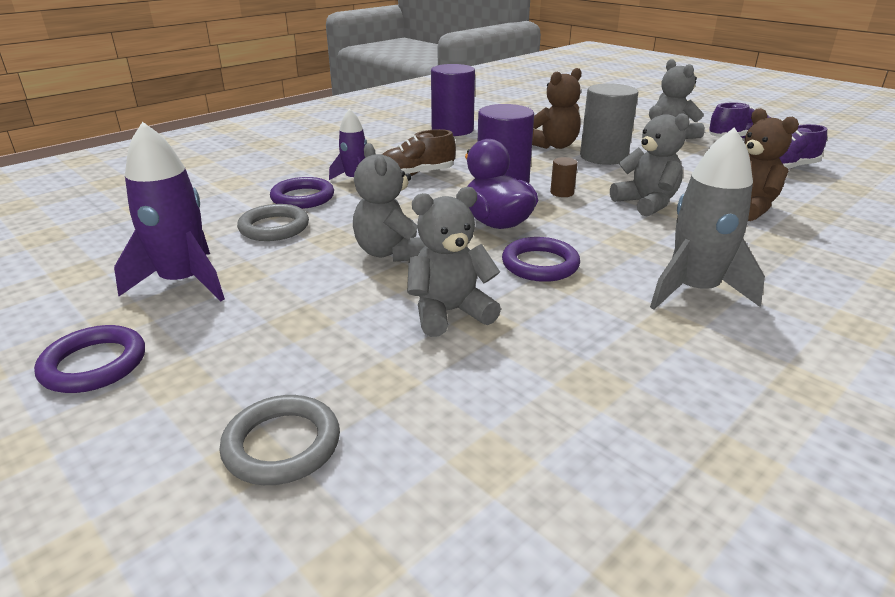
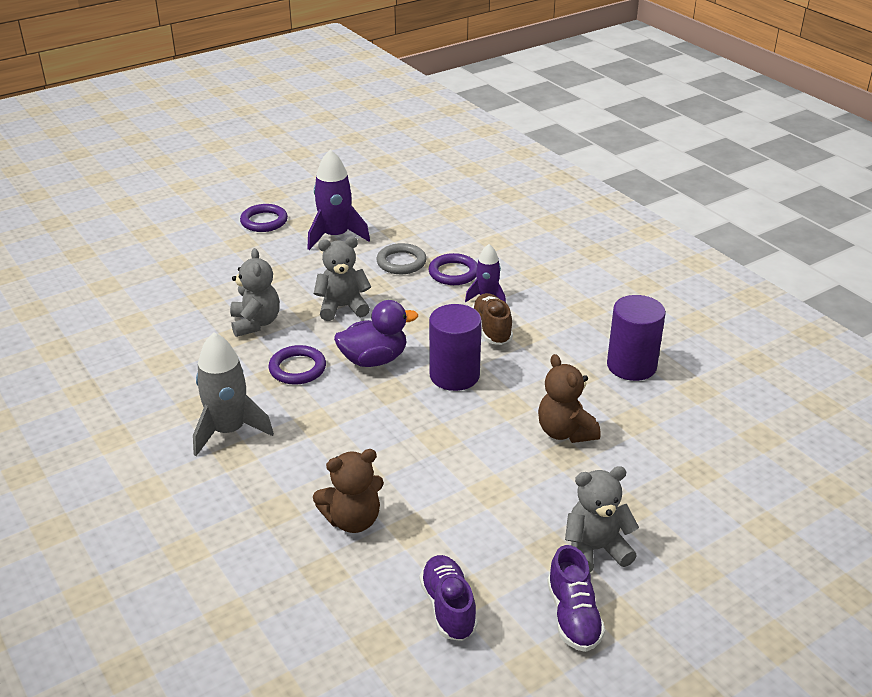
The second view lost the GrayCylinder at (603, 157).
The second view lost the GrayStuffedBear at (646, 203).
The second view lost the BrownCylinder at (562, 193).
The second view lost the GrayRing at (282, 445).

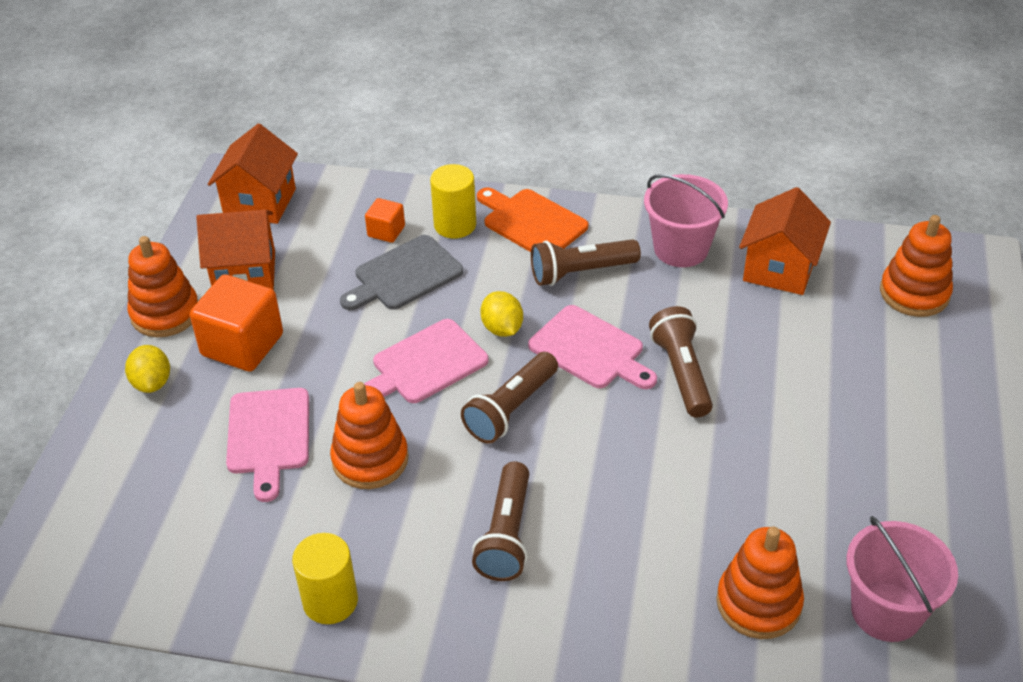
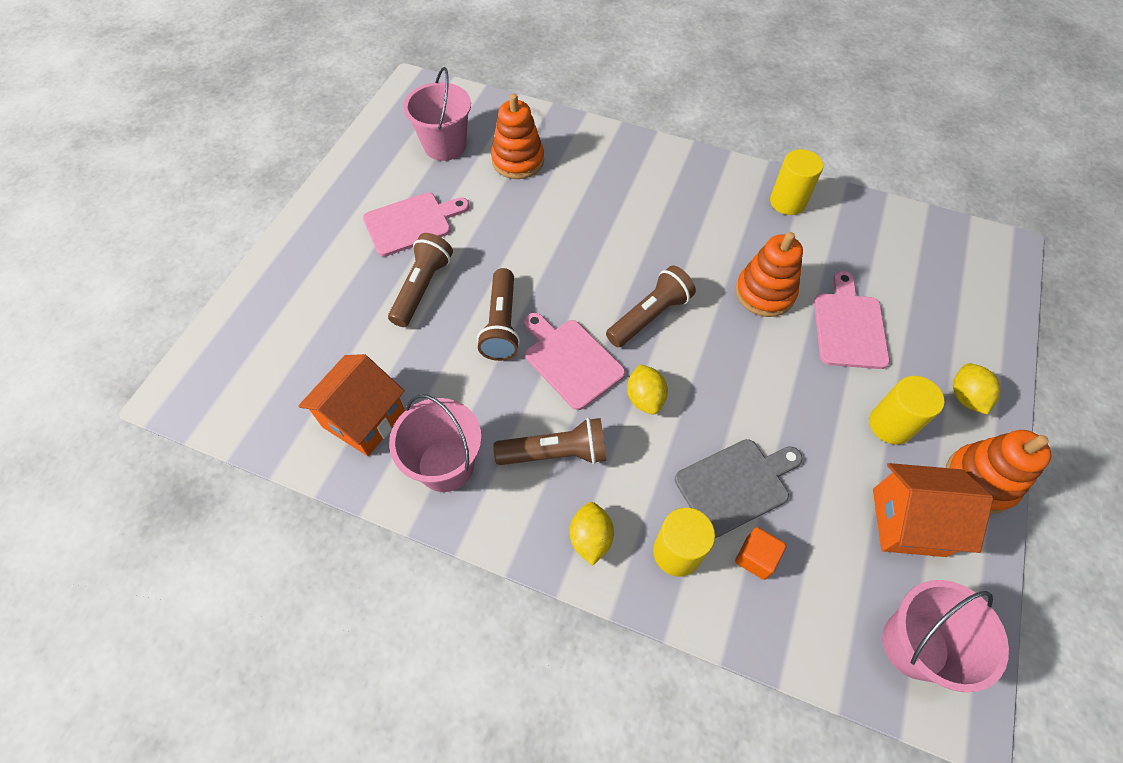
Where the BrightOrangeHouse stood at (260, 203), the RosySandBucket came to stand at (915, 645).
Where the BrightOrangeChoppingBoard stood at (531, 222), the YellowLemon came to stand at (590, 538).
The second view lost the BrightOrangeRingStacker at (914, 293).
Where the BrightOrangeCube stood at (242, 345), the YellowCylinder came to stand at (890, 425).
The RosyChoppingBoard ended up elsewhere, having gone from (425, 364) to (411, 223).
The BrownFlashlight ended up elsewhere, having gone from (506, 534) to (422, 288).

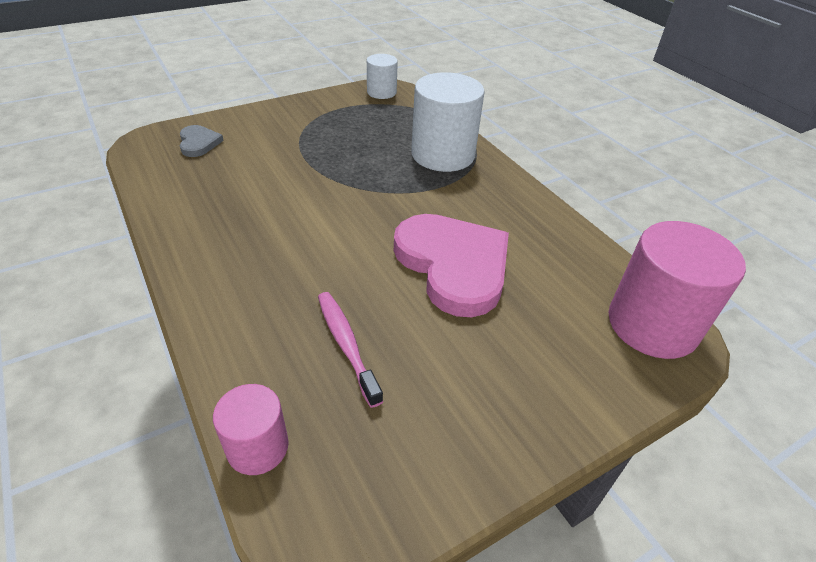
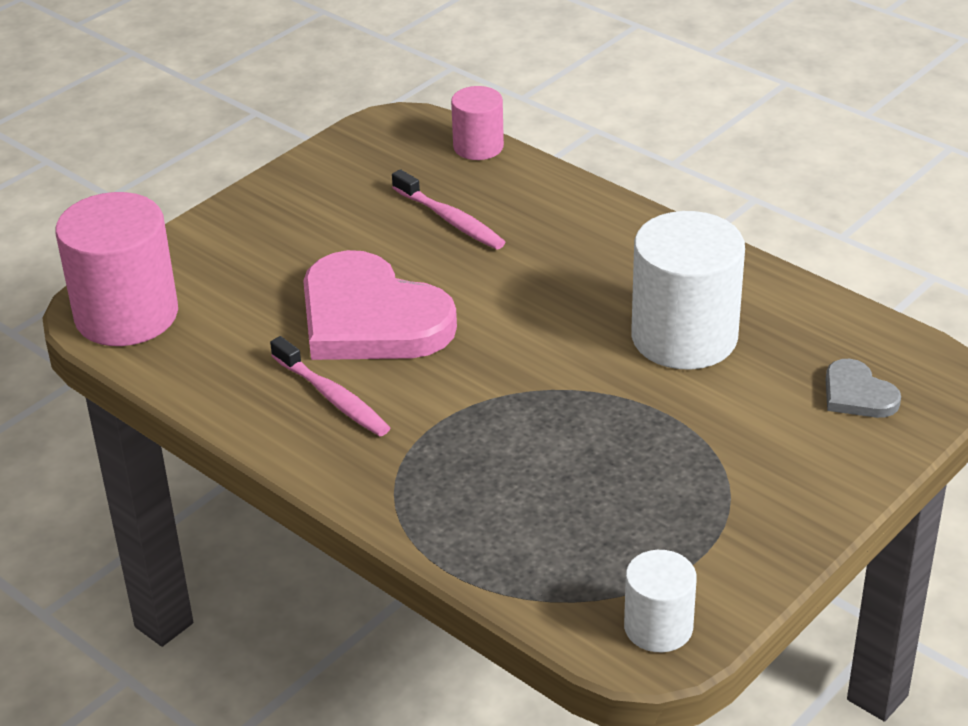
The SnowWhiteCylinder ended up elsewhere, having gone from (443, 154) to (684, 337).
The second view gained the RosyToothbrush at (332, 397).

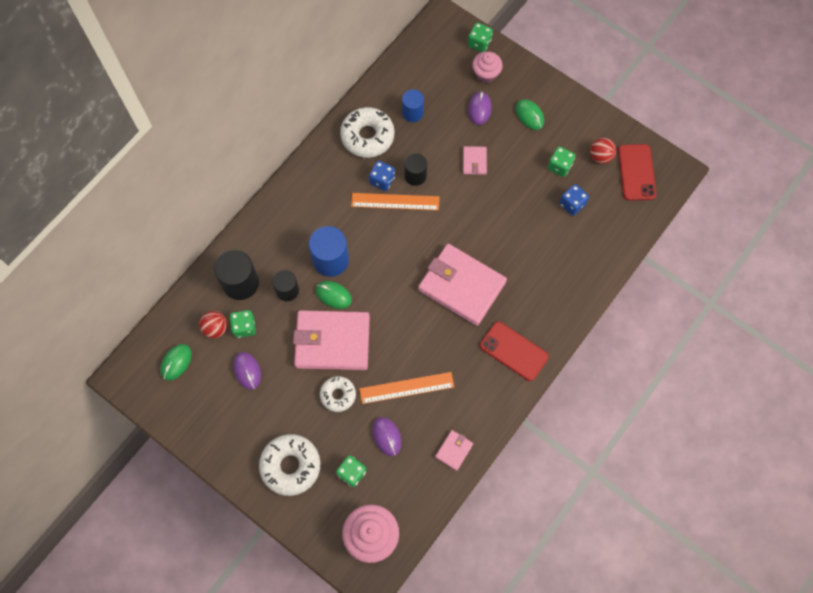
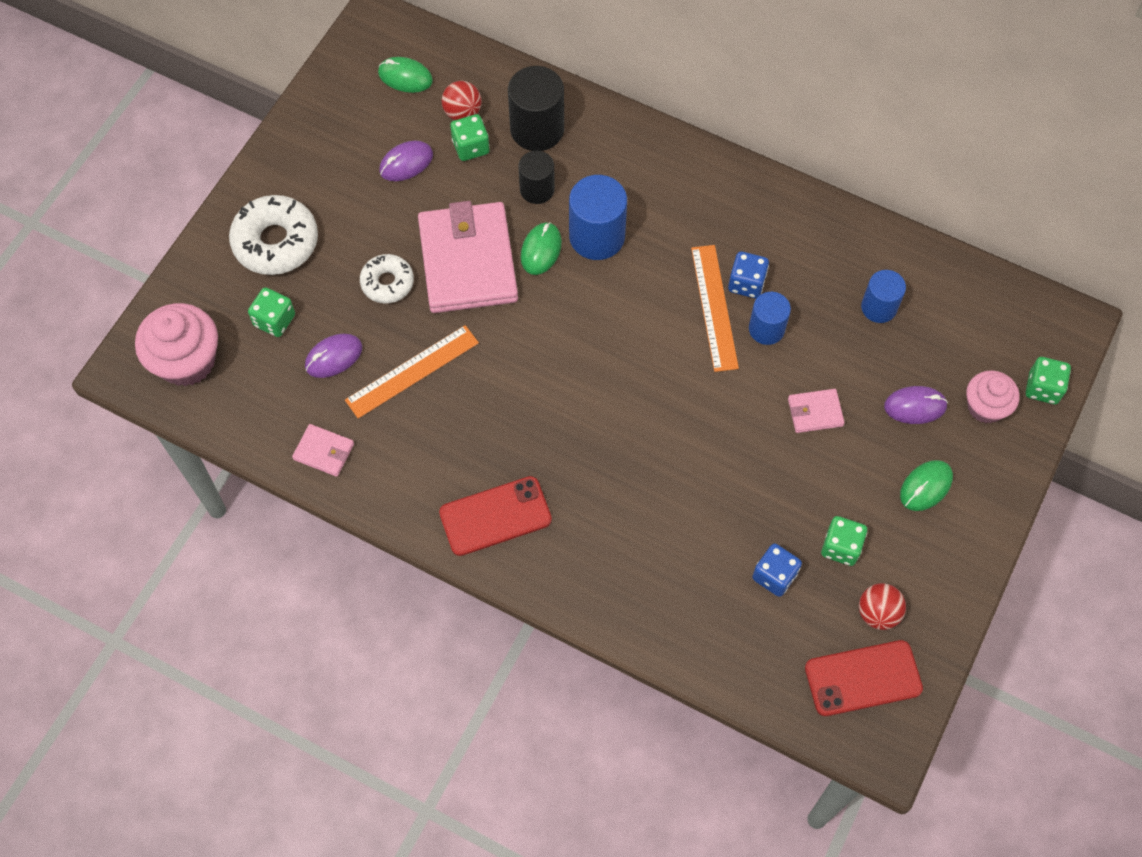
The second view lost the SnowWhiteDonut at (367, 136).
What was the JetBlackCylinder at (415, 176) turned into the RoyalBlueCylinder at (766, 329).
The second view lost the RosyCardWallet at (461, 286).
The ScarletPhone at (514, 351) ended up facing another way, 45 degrees clockwise from before.
The BrightOrangeStraightedge at (406, 387) ended up facing another way, 75 degrees clockwise from before.

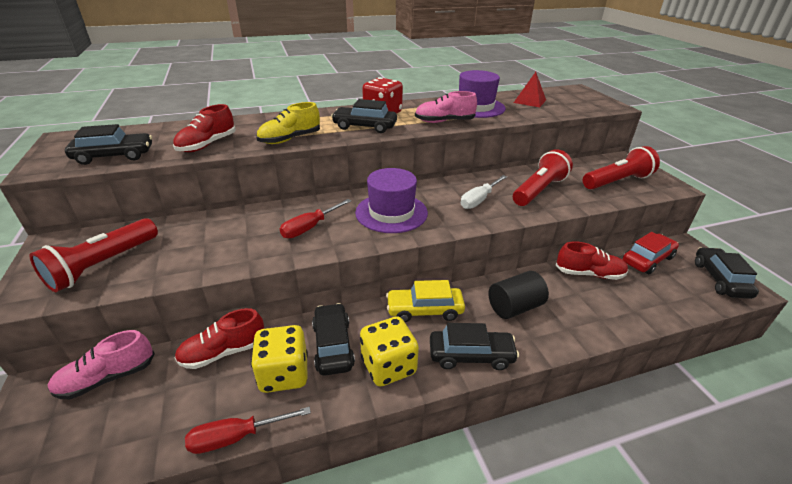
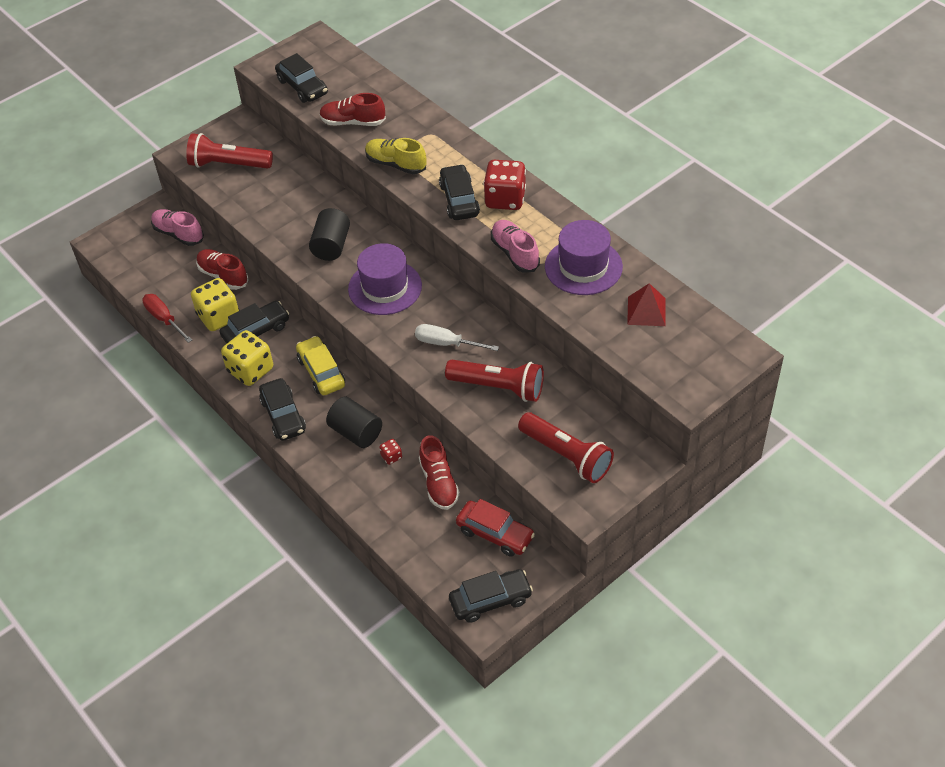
Where the ScarletFlatScrewdriver stood at (310, 227), the JetBlackCylinder came to stand at (331, 246).
The second view gained the ScarletGameDie at (391, 457).

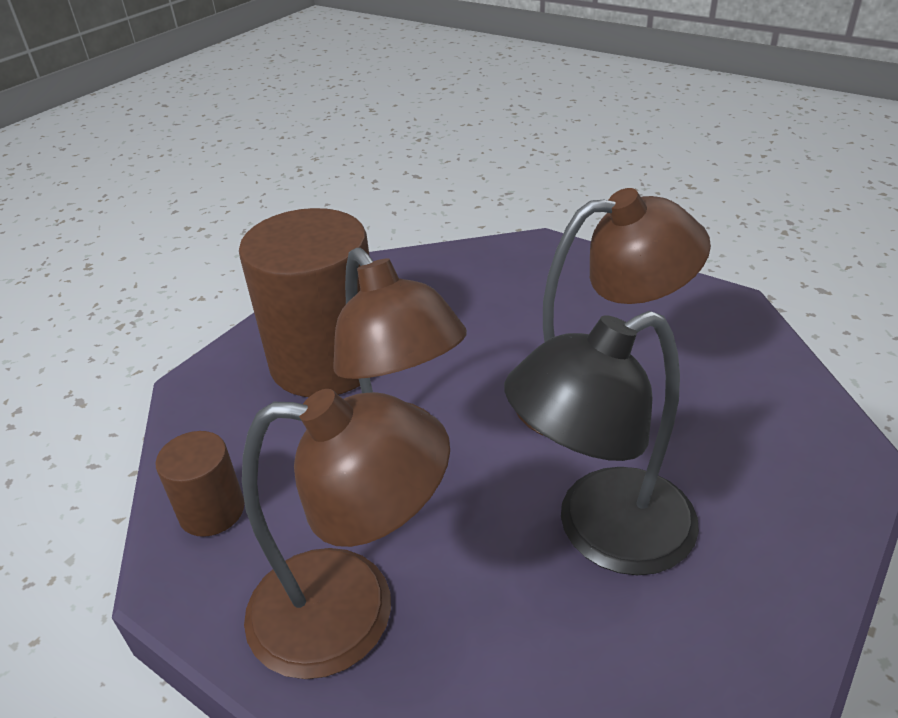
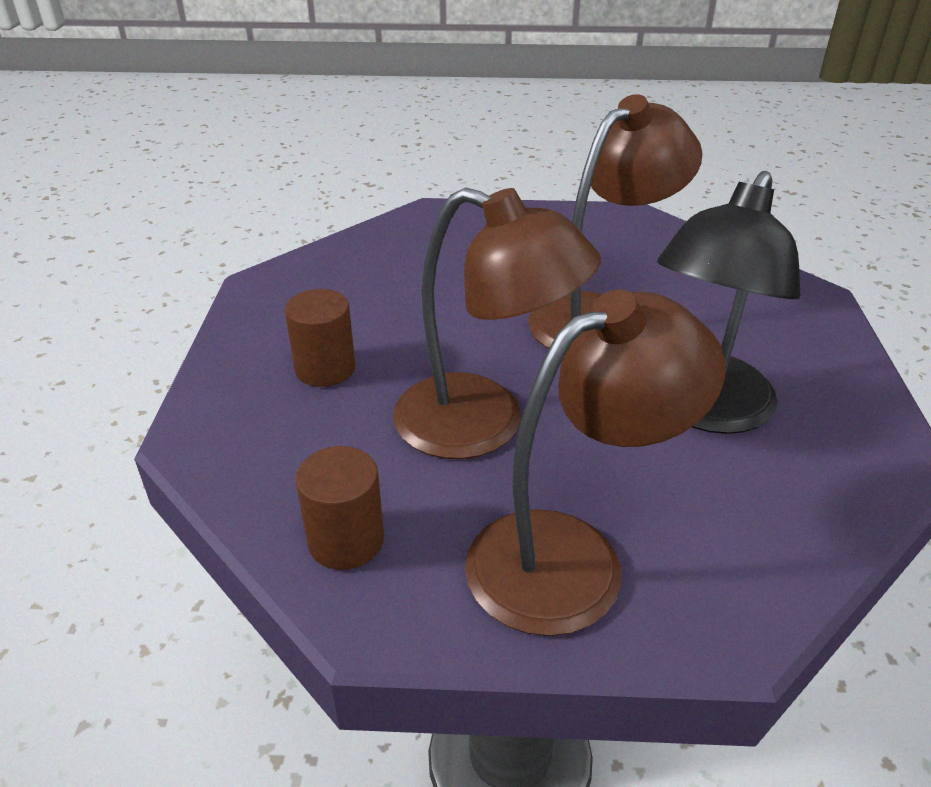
The size of the BrownCylinder at (326, 361) changed by a factor of 0.47.

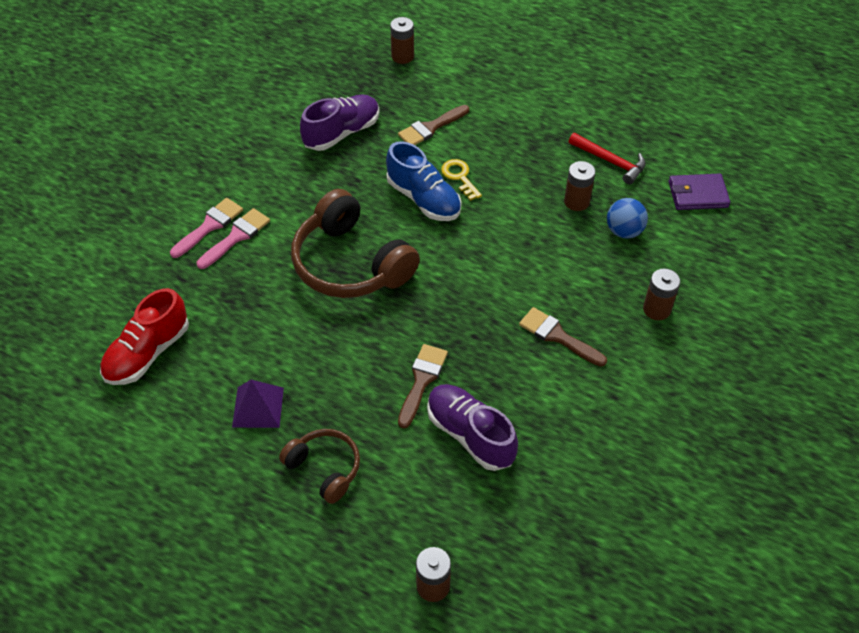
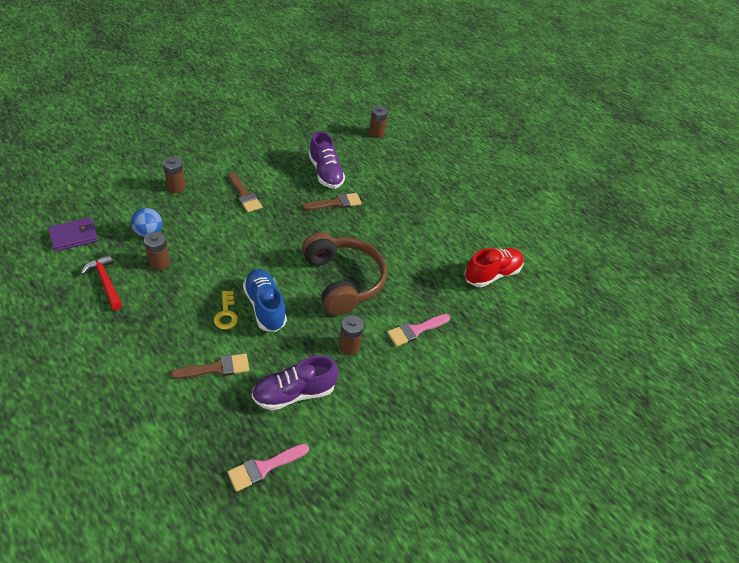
The BrownAaBattery ended up elsewhere, having gone from (402, 56) to (349, 346).
The PurpleCardWallet at (698, 194) ended up facing another way, 45 degrees counterclockwise from before.
The RosyPaintBrush ended up elsewhere, having gone from (209, 226) to (264, 467).
The BrownPaintBrush at (422, 381) ended up facing another way, 150 degrees counterclockwise from before.
The second view lost the PurplePyramidShape at (258, 407).
The second view lost the BrownHeadphones at (324, 468).

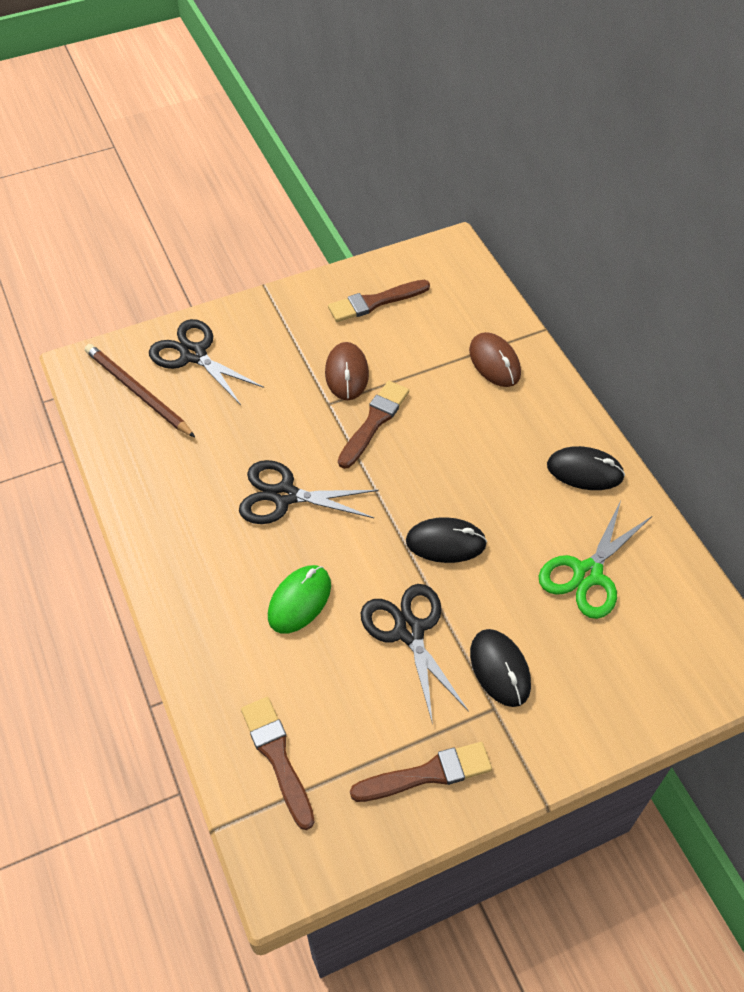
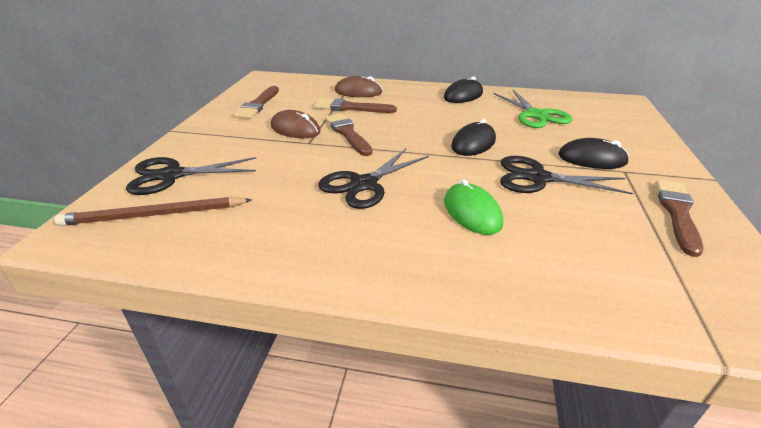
The BrownPaintBrush ended up elsewhere, having gone from (277, 757) to (351, 108).

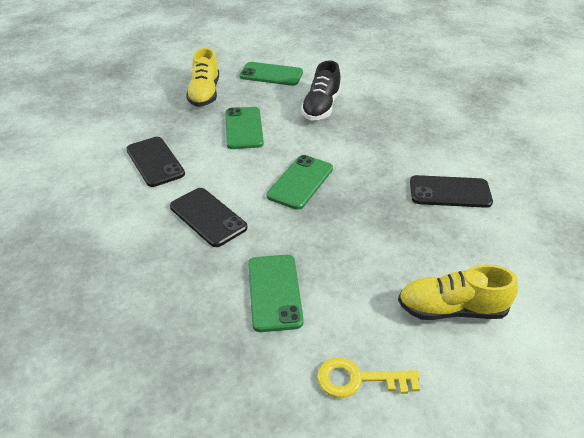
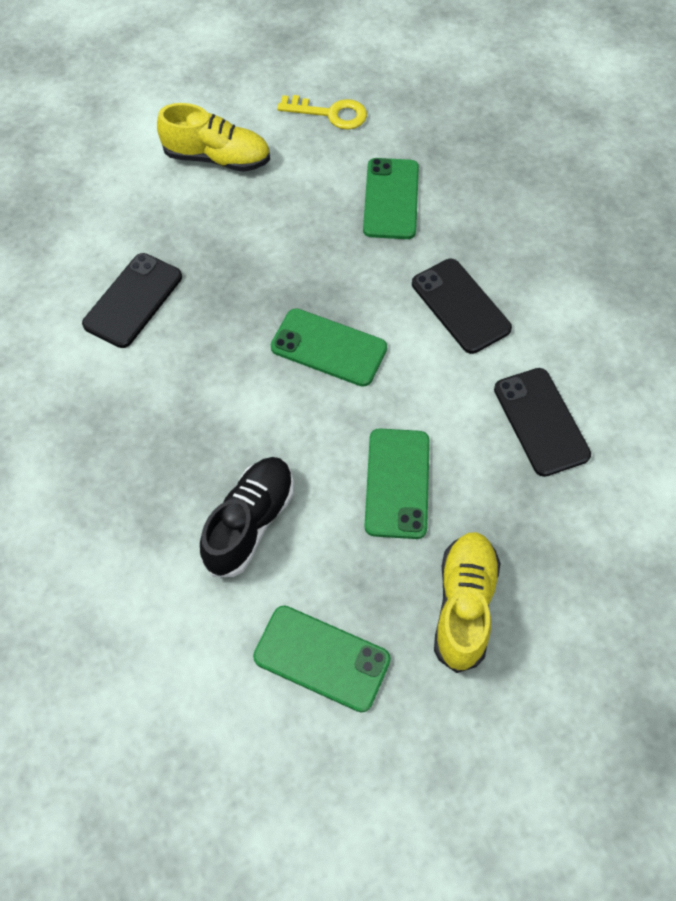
The GreenPhone at (300, 182) ended up facing another way, 75 degrees clockwise from before.
The JetBlackPhone at (450, 192) ended up facing another way, 75 degrees counterclockwise from before.

